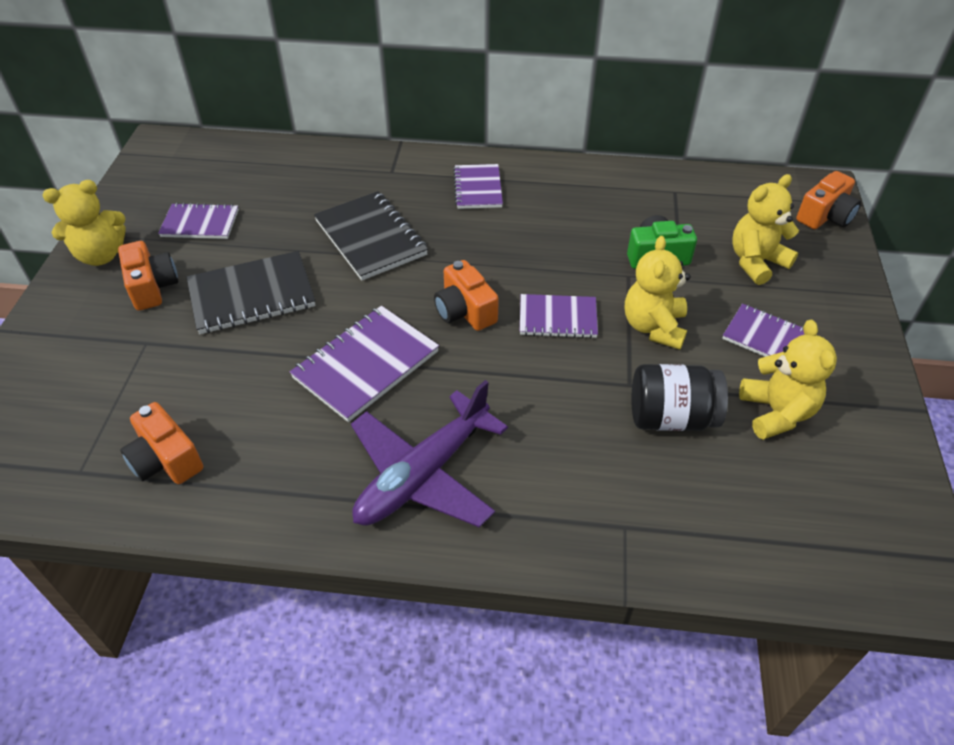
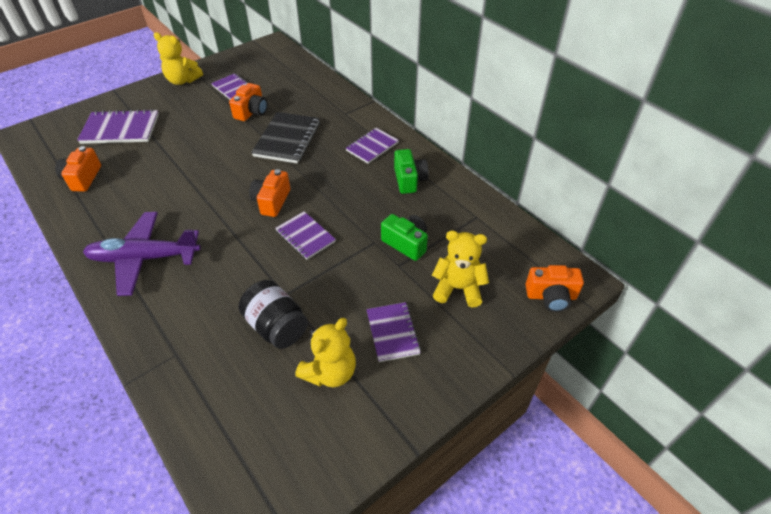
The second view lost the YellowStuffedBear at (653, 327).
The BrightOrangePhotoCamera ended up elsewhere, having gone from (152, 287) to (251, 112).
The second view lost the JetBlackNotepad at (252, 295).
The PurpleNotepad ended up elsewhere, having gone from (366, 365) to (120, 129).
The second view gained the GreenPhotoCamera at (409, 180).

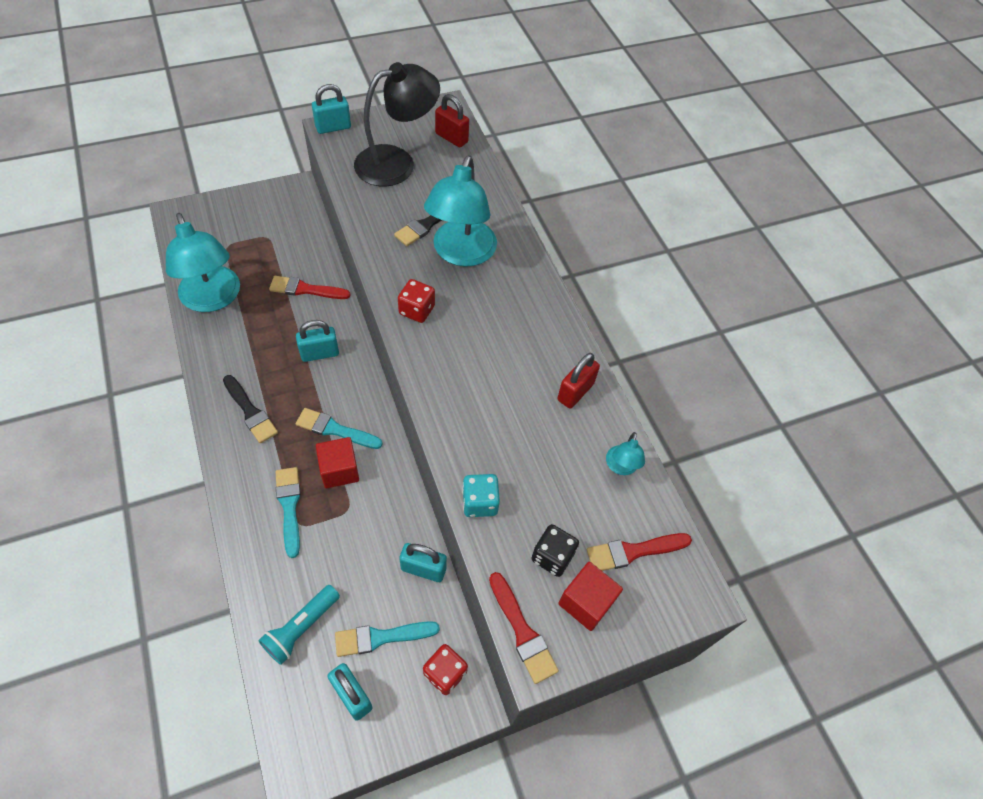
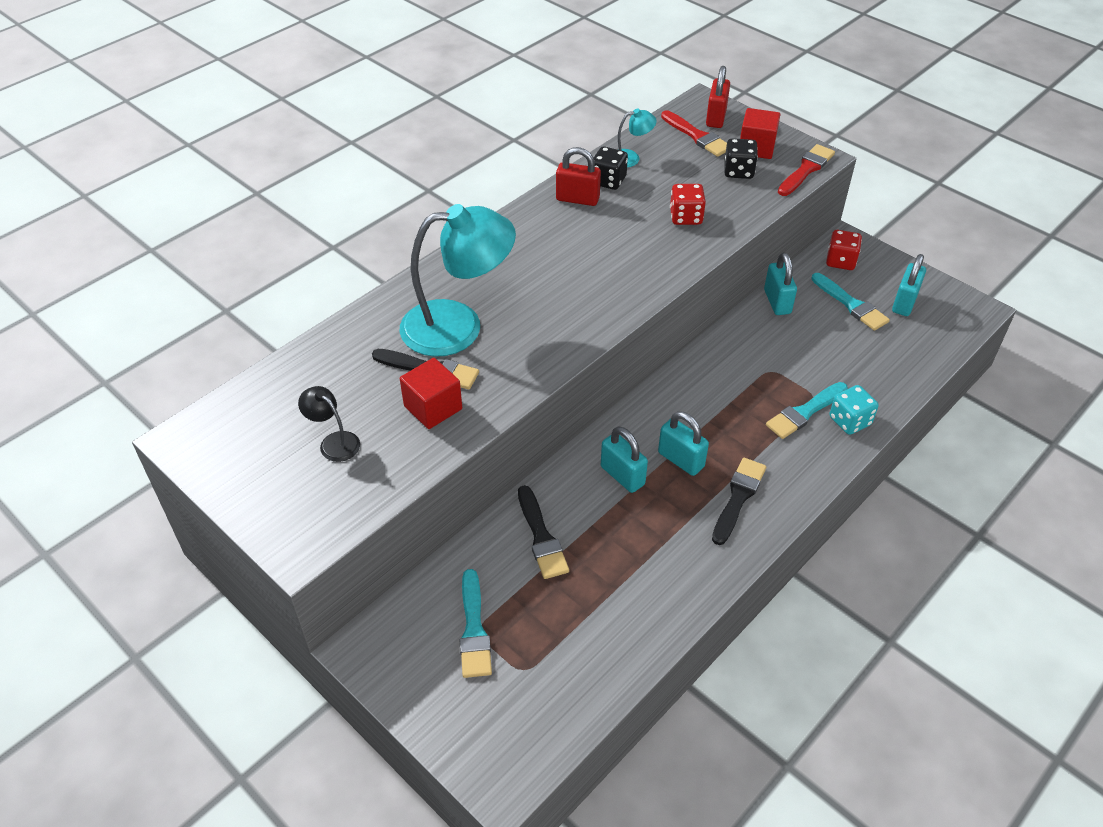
The size of the JetBlackLamp at (397, 163) changed by a factor of 0.44.
The TealLock ended up elsewhere, having gone from (333, 127) to (681, 460).
The ScarletLock ended up elsewhere, having gone from (451, 138) to (716, 118).
The second view lost the TealLamp at (213, 299).
What was the ScarletPaintBrush at (305, 289) turned into the JetBlackPaintBrush at (541, 537).
The ScarletGameDie ended up elsewhere, having gone from (417, 310) to (686, 217).
The TealPaintBrush ended up elsewhere, having gone from (335, 429) to (474, 629).
The ScarletCube ended up elsewhere, having gone from (339, 470) to (433, 407).
The TealGameDie ended up elsewhere, having gone from (480, 502) to (849, 421).
The second view lost the TealFlashlight at (301, 628).
The second view gained the JetBlackGameDie at (608, 181).

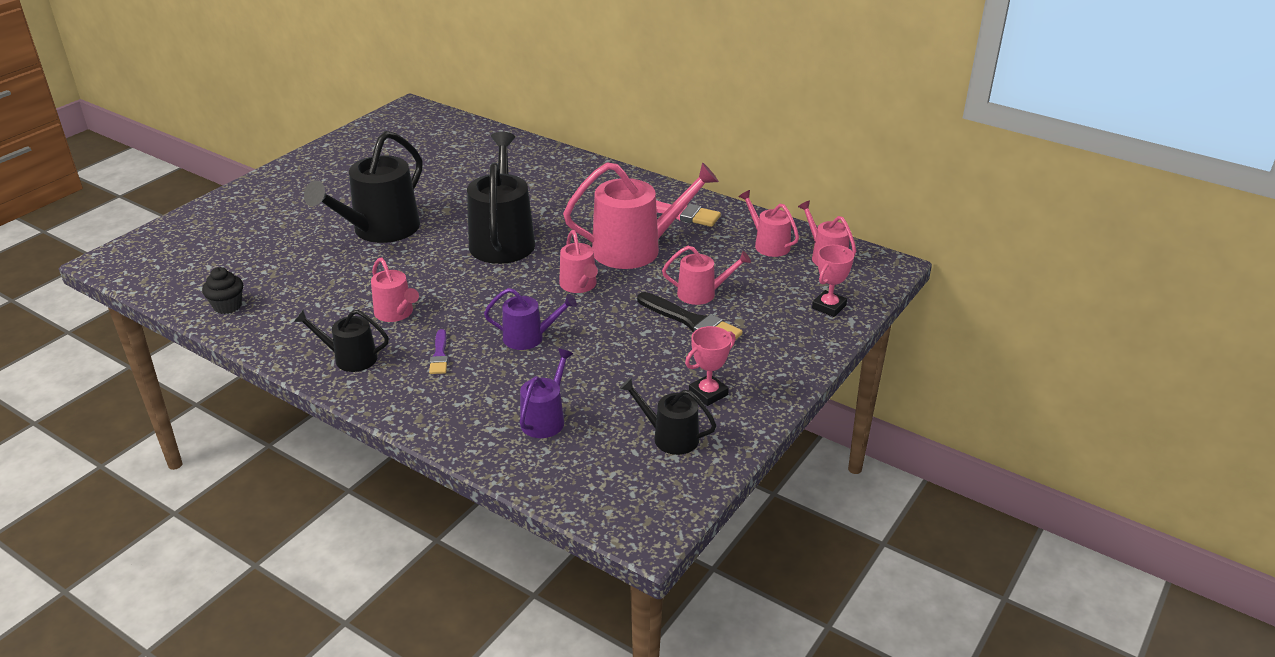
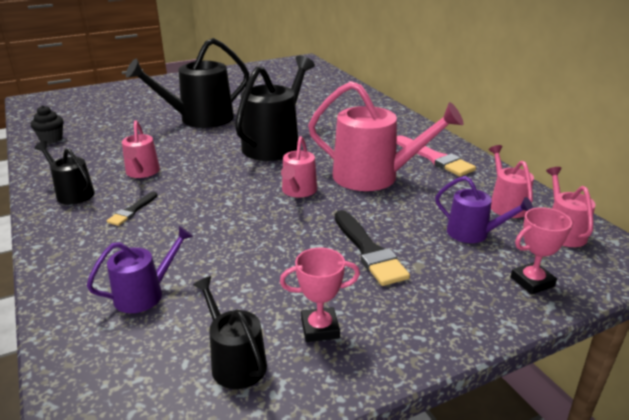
The second view lost the RosyWateringCan at (701, 293).
The PurpleWateringCan ended up elsewhere, having gone from (528, 337) to (473, 233).
What was the PurplePaintBrush at (439, 355) turned into the JetBlackPaintBrush at (132, 211).

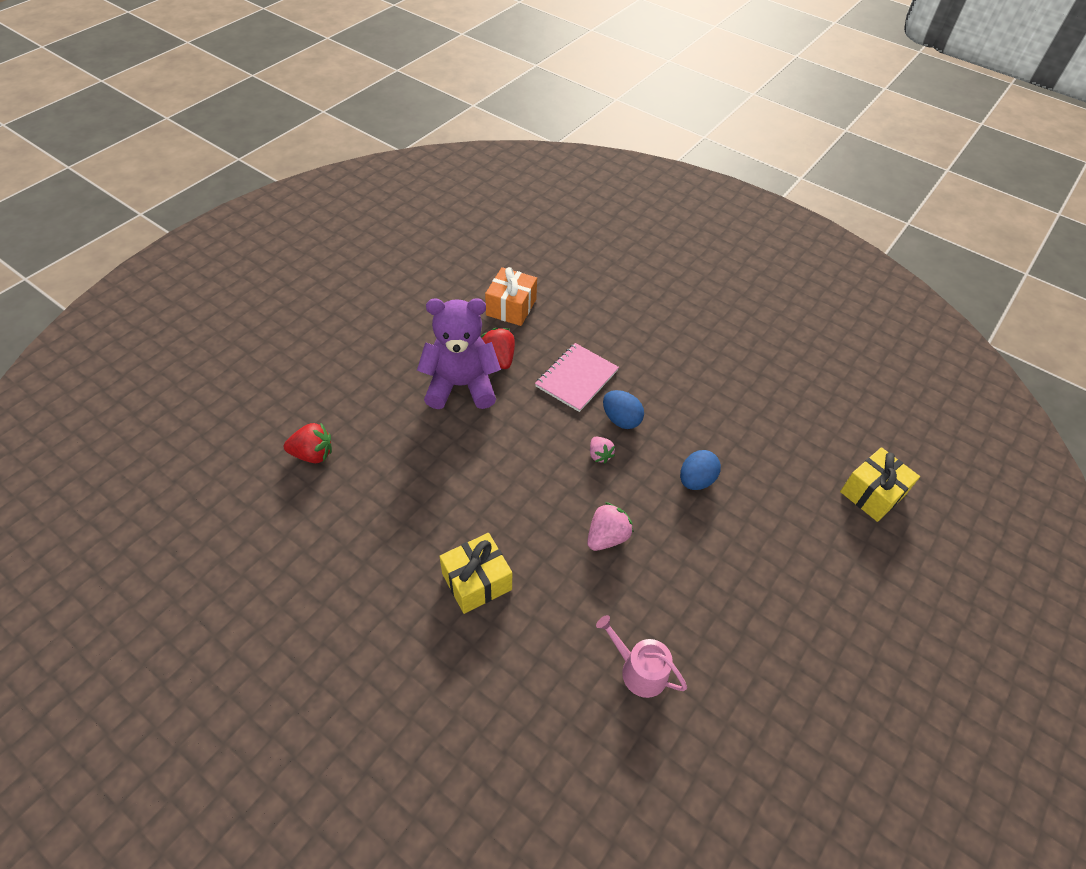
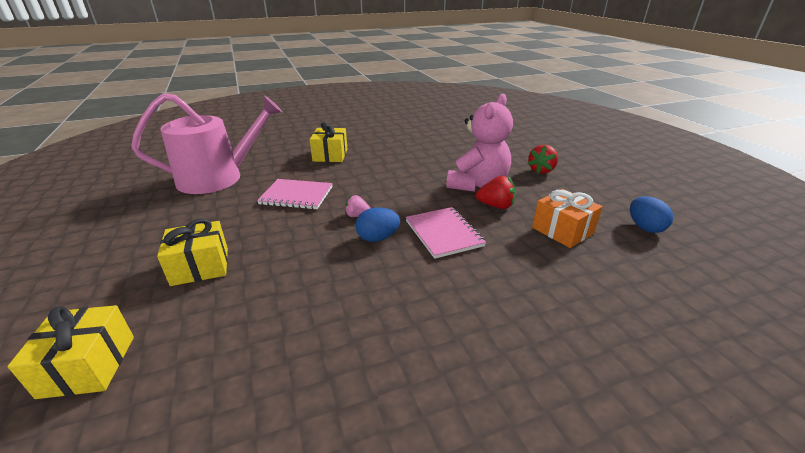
What was the PurpleStuffedBear at (461, 386) turned into the RosyStuffedBear at (477, 185).
The ScarletBerry ended up elsewhere, having gone from (313, 454) to (541, 170).
The RoyalBlueEggShape ended up elsewhere, having gone from (696, 480) to (644, 227).
Where the RosyBerry stood at (607, 537), the RosyNotepad came to stand at (296, 195).
The size of the RosyWateringCan at (639, 670) changed by a factor of 2.12.
The second view gained the YellowGift at (200, 266).

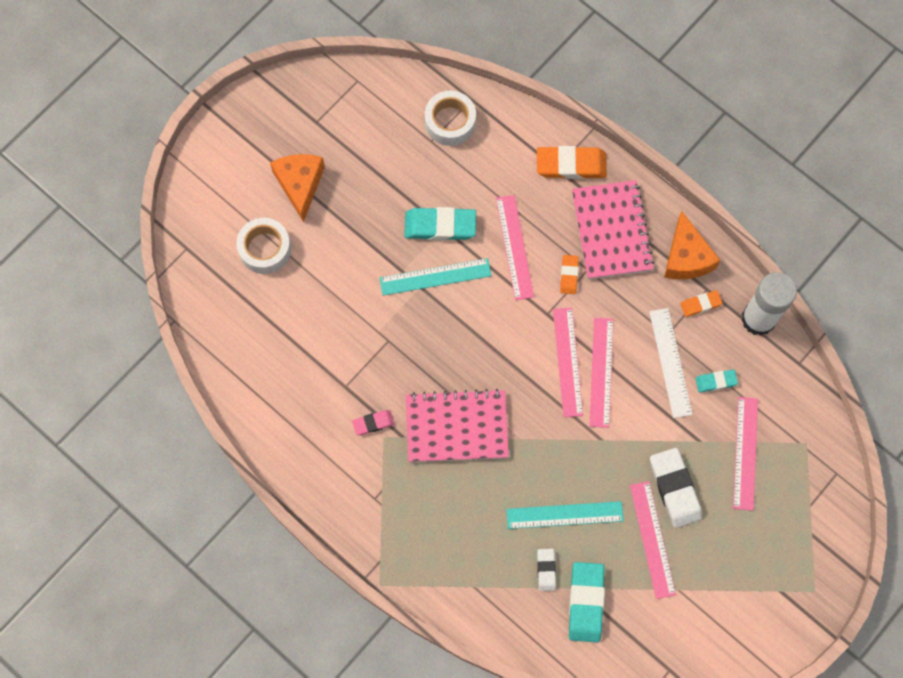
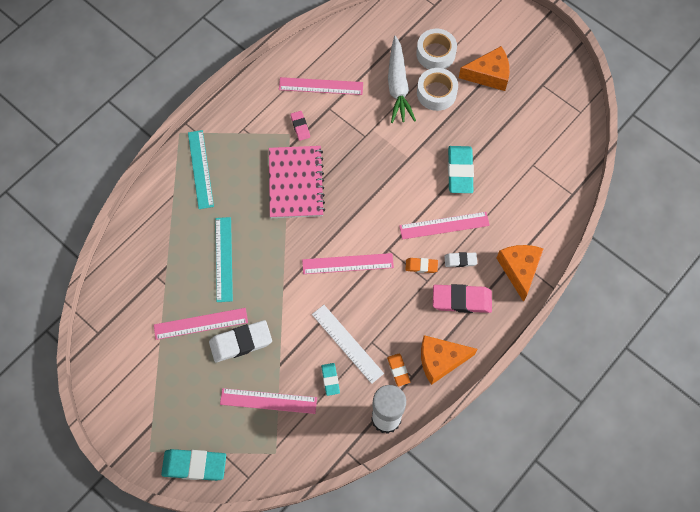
The SnowWhiteStickyTape ended up elsewhere, having gone from (450, 122) to (436, 93).
Where the BrightOrangeEraser stood at (571, 165), the BrightOrangeCheeseWedge came to stand at (519, 270).
Where the RosyNotepad stood at (611, 231), the RosyEraser came to stand at (461, 300).
The TealStraightedge ended up elsewhere, having gone from (435, 276) to (200, 169).
The SnowWhiteStraightedge at (670, 362) ended up facing another way, 60 degrees clockwise from before.
The RosyStraightedge ended up elsewhere, having gone from (601, 372) to (321, 86).
The SnowWhiteEraser ended up elsewhere, having gone from (546, 570) to (460, 260).
The TealEraser ended up elsewhere, having gone from (586, 602) to (194, 465).
The second view gained the SnowWhiteToyCarrot at (398, 85).

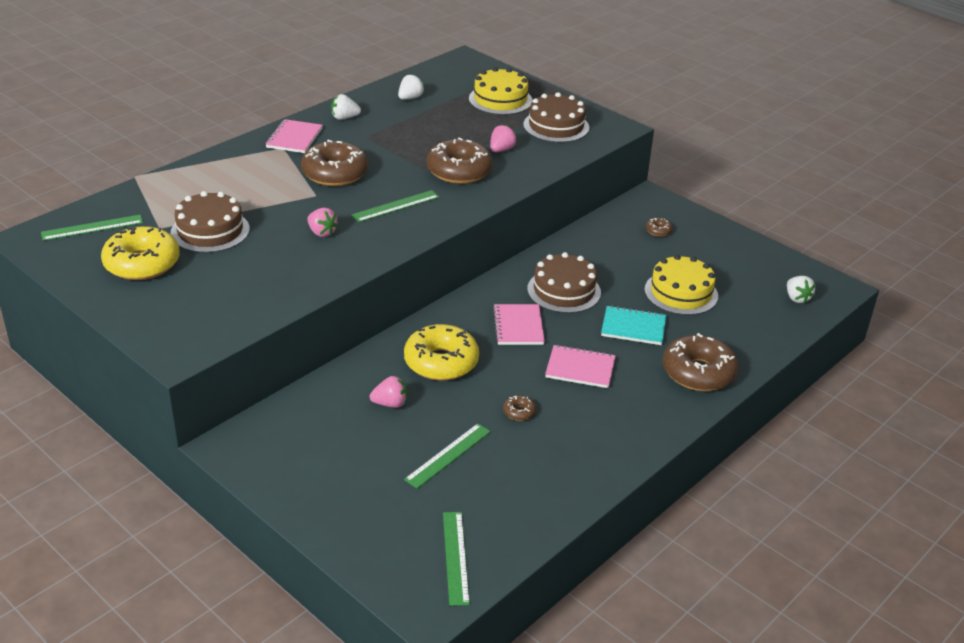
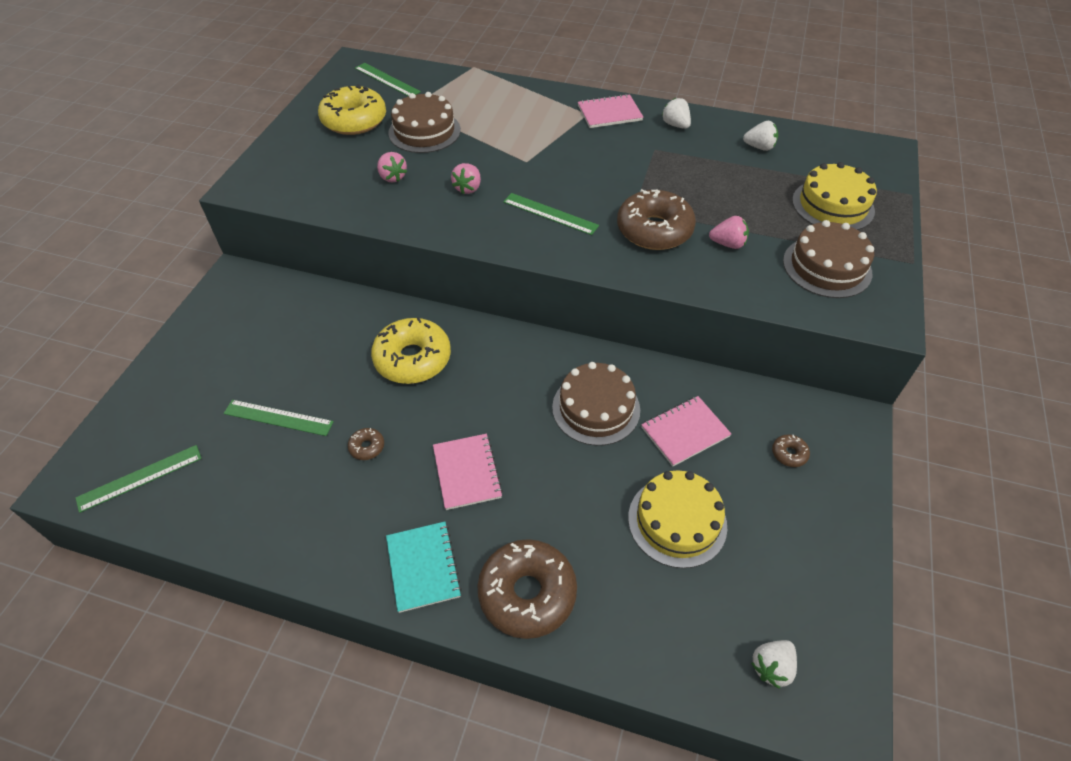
The second view lost the BrownDonut at (335, 173).
The RosyNotepad ended up elsewhere, having gone from (518, 326) to (685, 432).
The TealNotepad ended up elsewhere, having gone from (633, 327) to (423, 567).
The RosyBerry ended up elsewhere, having gone from (390, 404) to (392, 177).

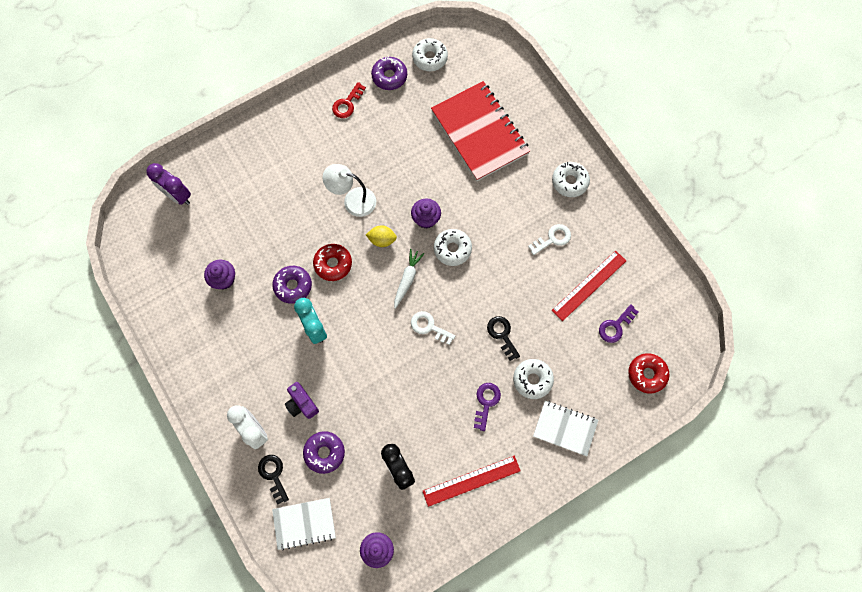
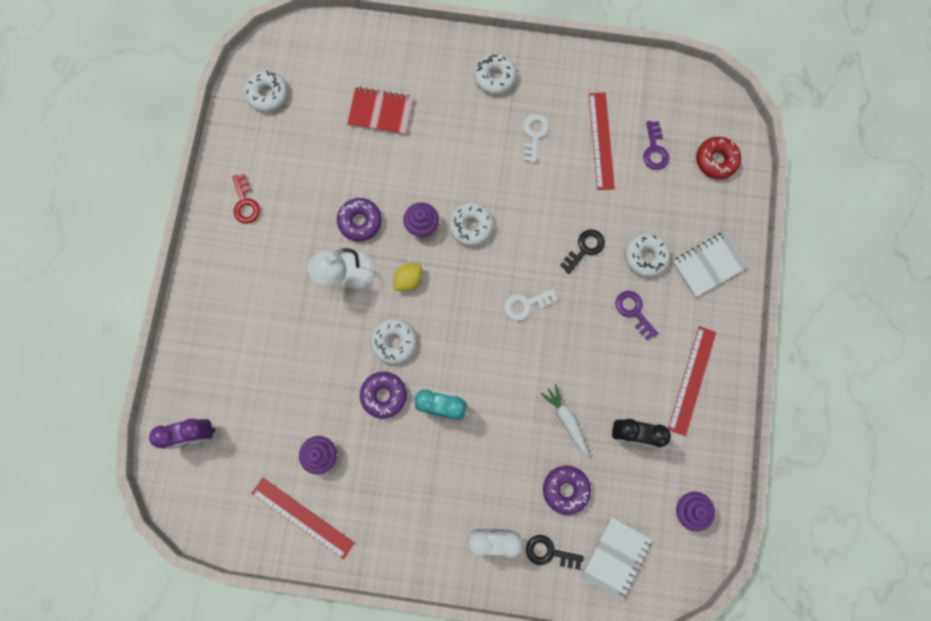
The PurpleDonut ended up elsewhere, having gone from (389, 76) to (360, 221).
The size of the ScarletNotepad at (480, 132) changed by a factor of 0.56.
What was the ScarletDonut at (333, 264) turned into the SnowWhiteDonut at (394, 342).
The SnowWhiteToyCarrot ended up elsewhere, having gone from (407, 279) to (566, 420).
The JetBlackDoorKey at (502, 335) ended up facing another way, 120 degrees clockwise from before.
The second view lost the PurplePhotoCamera at (302, 403).
The second view gained the ScarletStraightedge at (302, 518).

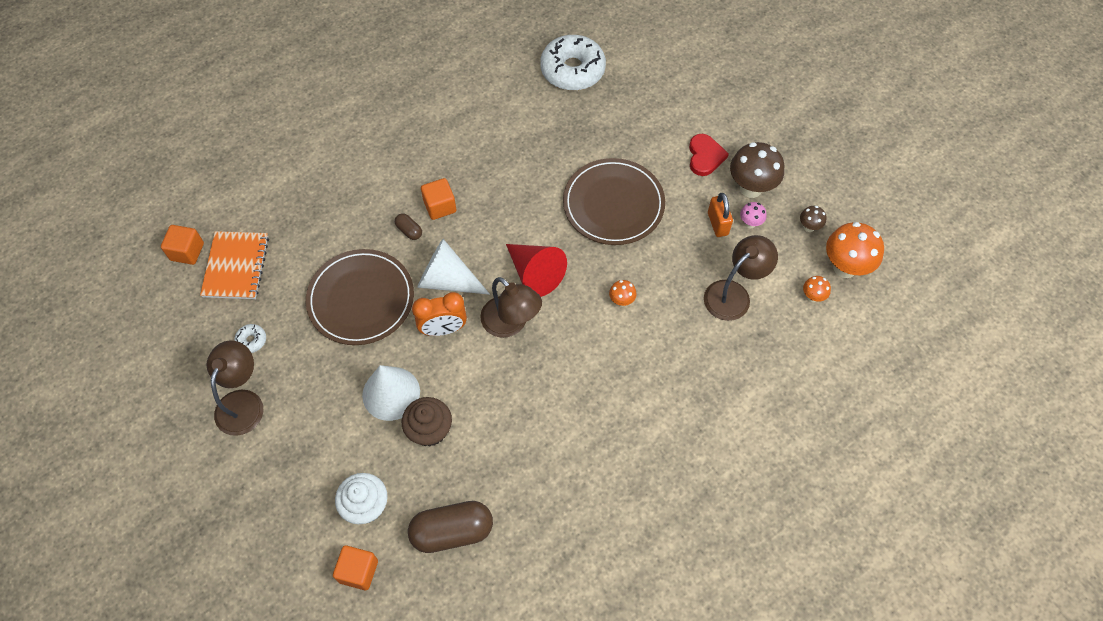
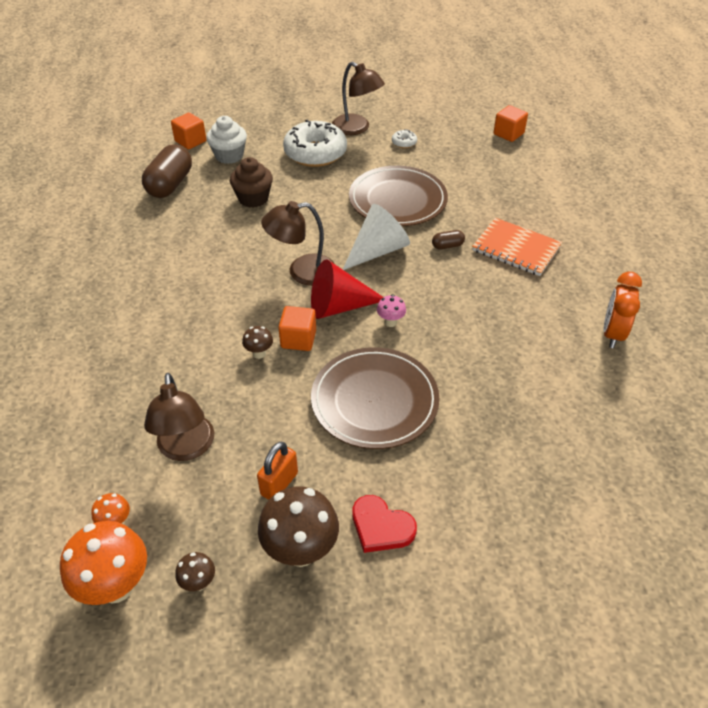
The SnowWhiteDonut ended up elsewhere, having gone from (572, 70) to (315, 153).
The BrightOrangeCube ended up elsewhere, having gone from (440, 206) to (298, 339).
The BrightOrangeLock at (717, 224) ended up facing another way, 75 degrees counterclockwise from before.
The RosyFungus ended up elsewhere, having gone from (750, 223) to (390, 322).
The BrightOrangeNotepad ended up elsewhere, having gone from (236, 266) to (516, 249).
What was the BrightOrangeFungus at (621, 301) turned into the BrownFungus at (259, 353).
The BrightOrangeAlarmClock ended up elsewhere, having gone from (443, 329) to (612, 334).
The second view lost the SnowWhiteSolidCone at (391, 393).

